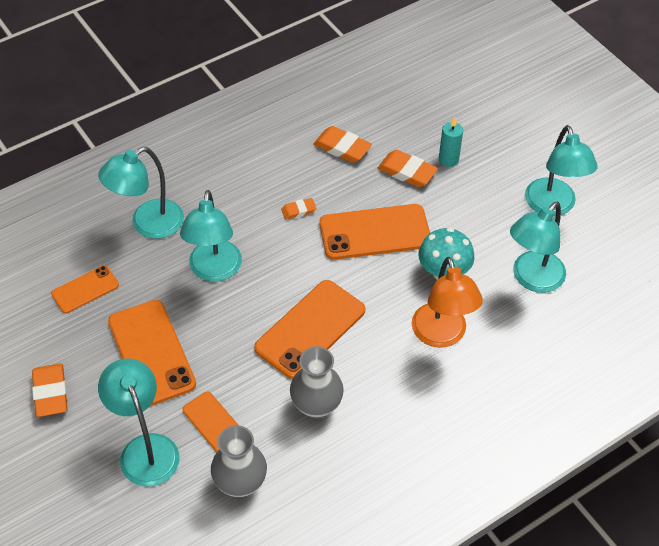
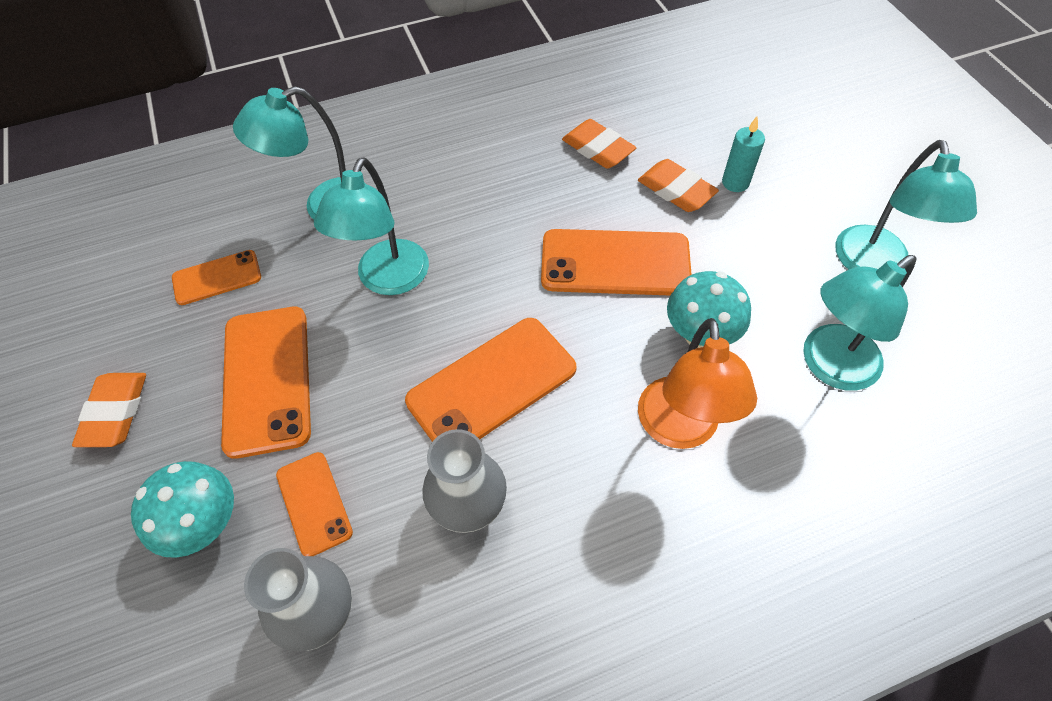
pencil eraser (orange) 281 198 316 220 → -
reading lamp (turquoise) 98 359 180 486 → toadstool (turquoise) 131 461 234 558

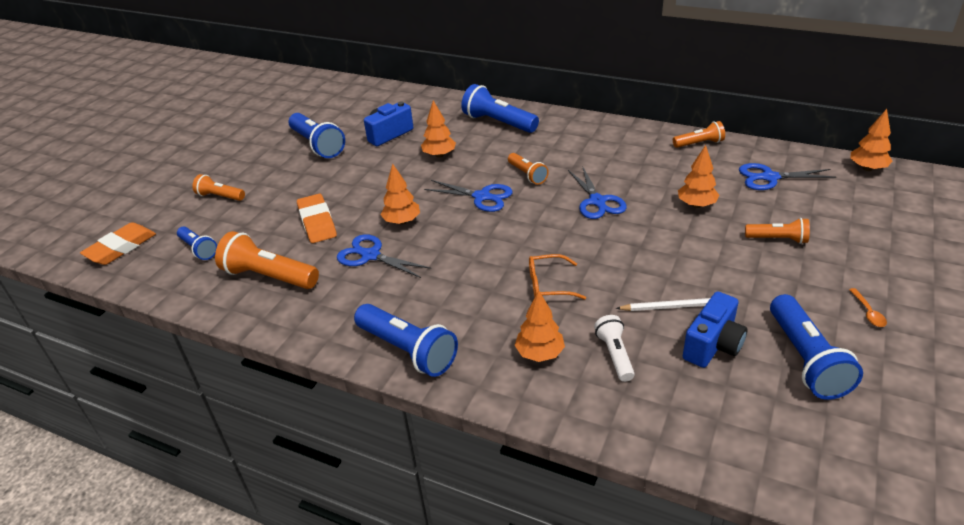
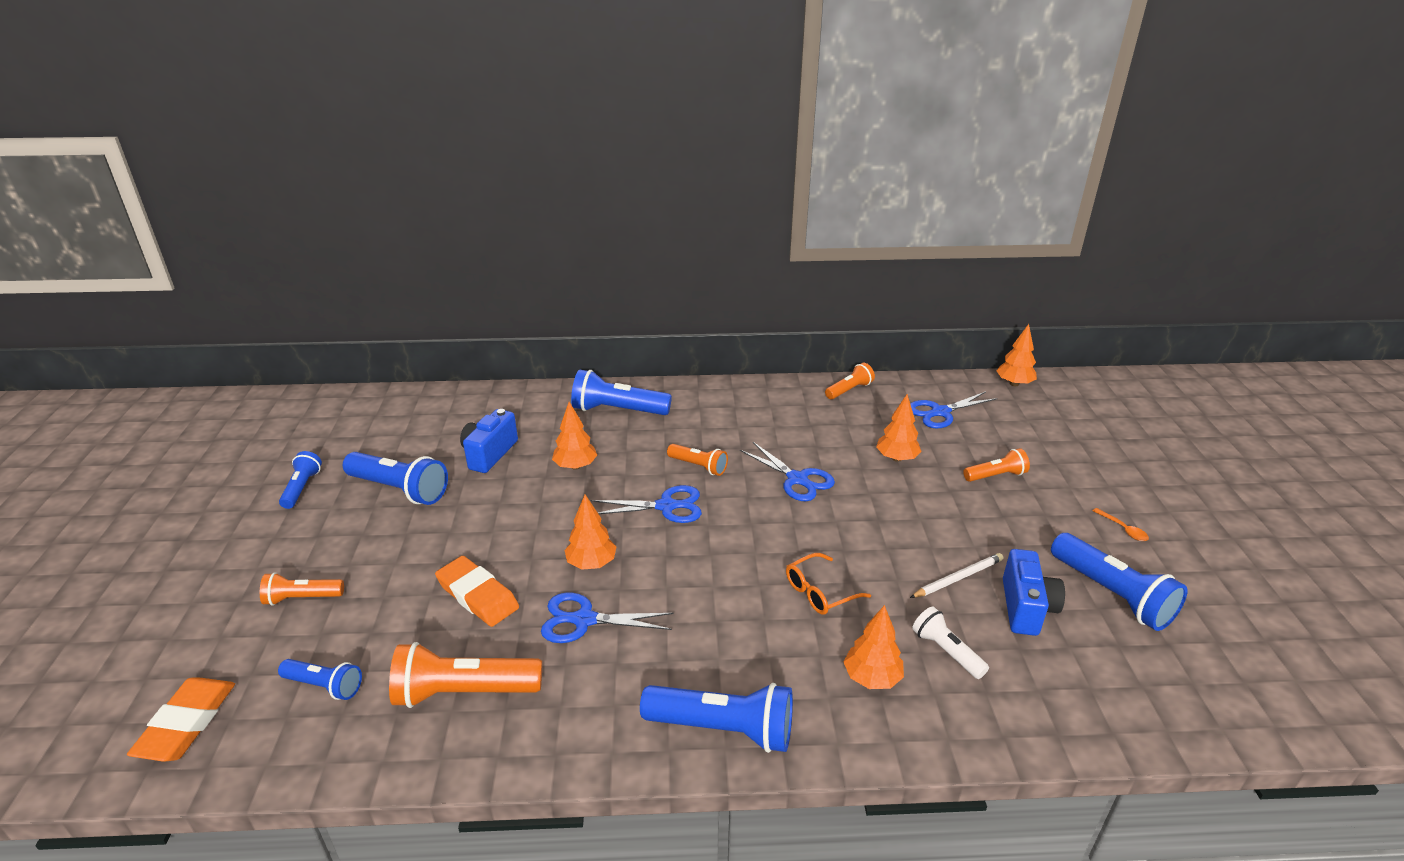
- → torch (cobalt) 279 451 322 509

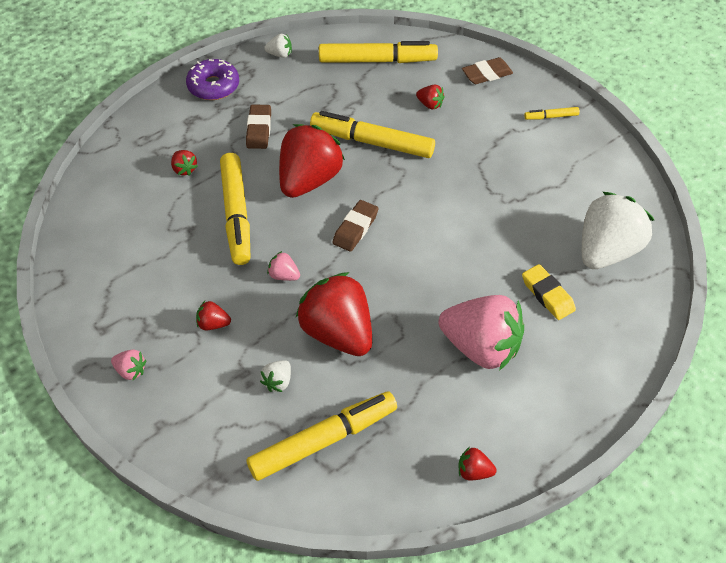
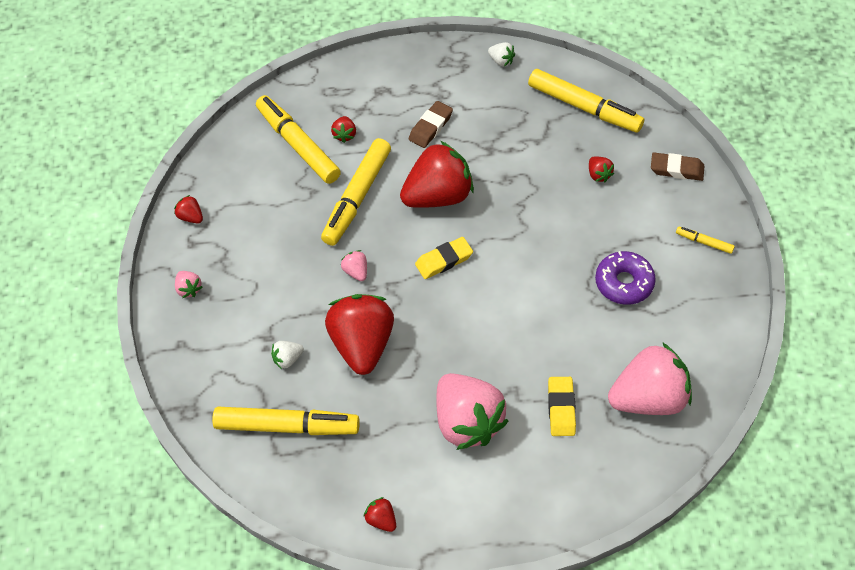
glazed donut (purple) 186 59 239 100 → glazed donut (purple) 595 251 656 305, relocated
berry (scarlet) 196 301 231 330 → berry (scarlet) 174 195 203 223, relocated
felt pen (yellow) 310 111 435 158 → felt pen (yellow) 256 95 341 184, relocated
pencil eraser (russet) 332 200 378 252 → pencil eraser (yellow) 415 237 473 279
berry (white) 582 192 654 269 → berry (rosy) 608 342 692 415

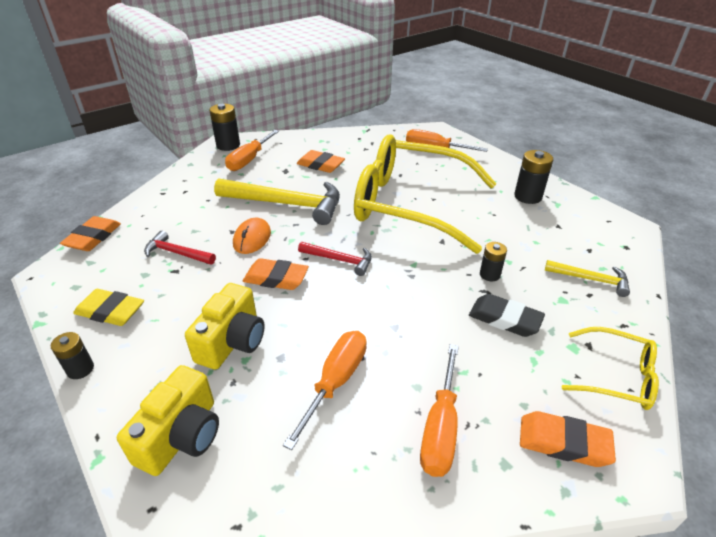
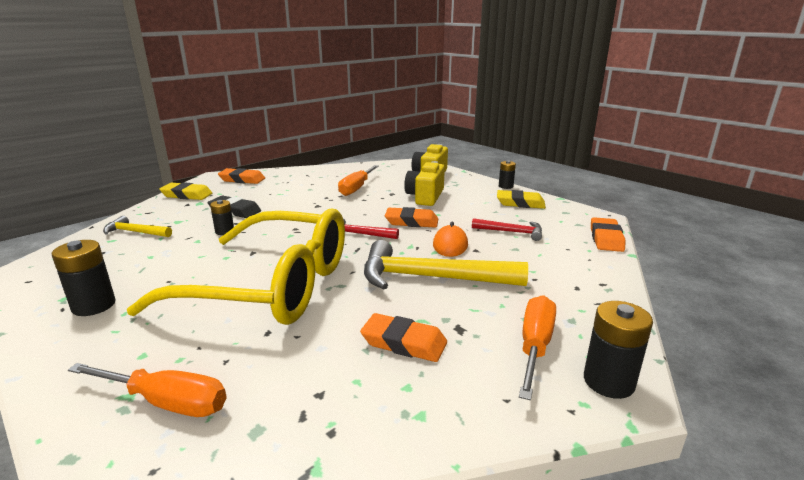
hand screwdriver (orange) 420 344 459 477 → -
spectacles (yellow) 562 327 659 410 → pencil eraser (yellow) 159 182 212 200

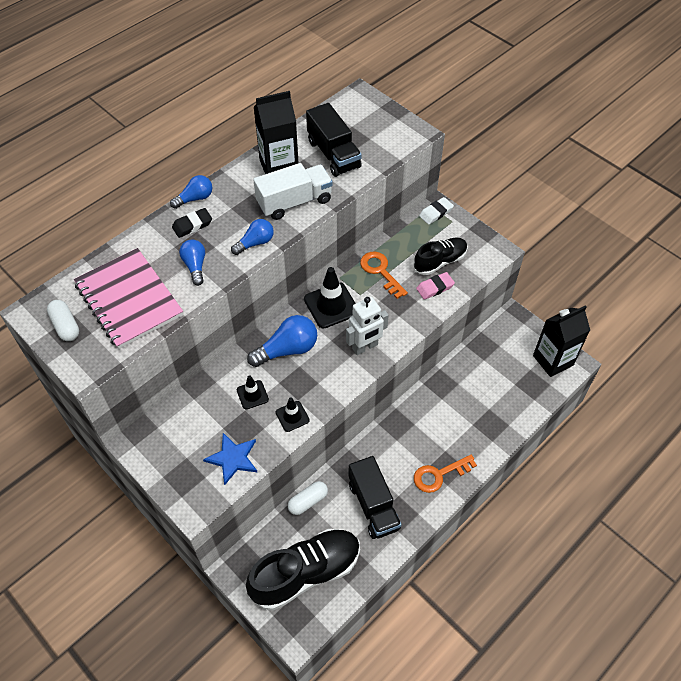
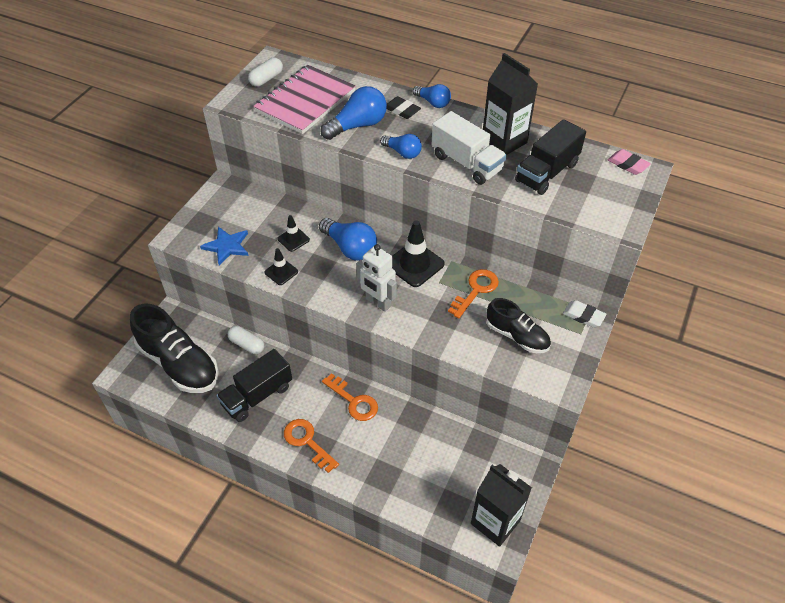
- → key (orange) 322 373 378 421
pencil eraser (rosy) 416 272 455 300 → pencil eraser (rosy) 608 149 651 175, relocated
lightbulb (cobalt) 179 239 205 286 → lightbulb (cobalt) 320 86 387 140, x1.62

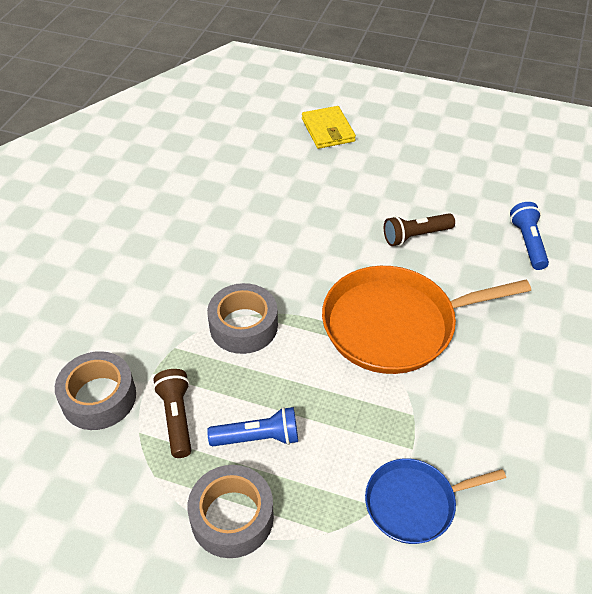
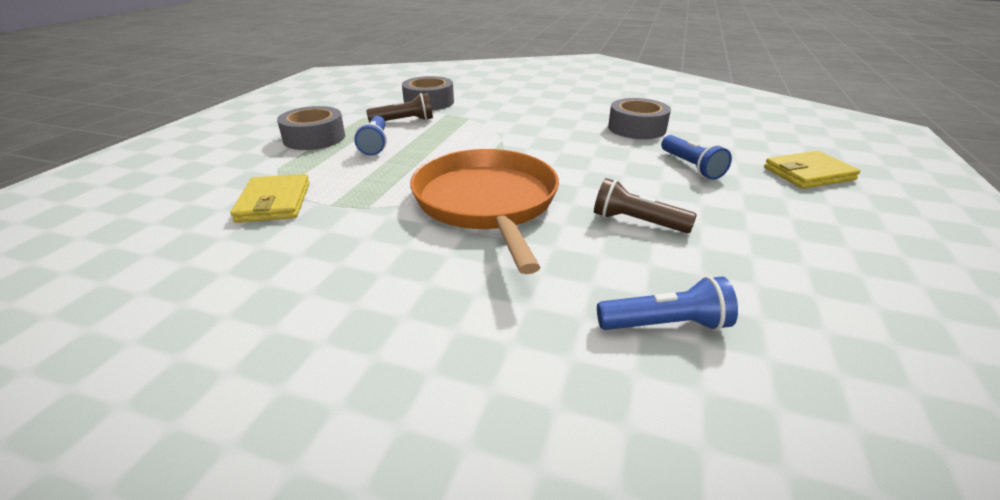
- → torch (cobalt) 661 135 732 180
tape (ash-grey) 207 283 278 354 → tape (ash-grey) 608 98 671 139, relocated
skillet (cobalt) 365 459 506 544 → wallet (yellow) 230 174 310 223
torch (russet) 384 213 455 246 → torch (russet) 594 178 697 233, 45 degrees counterclockwise

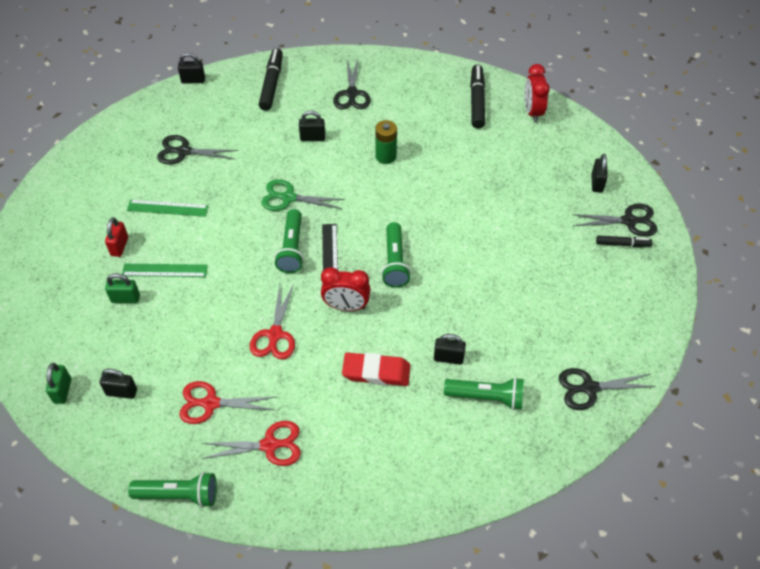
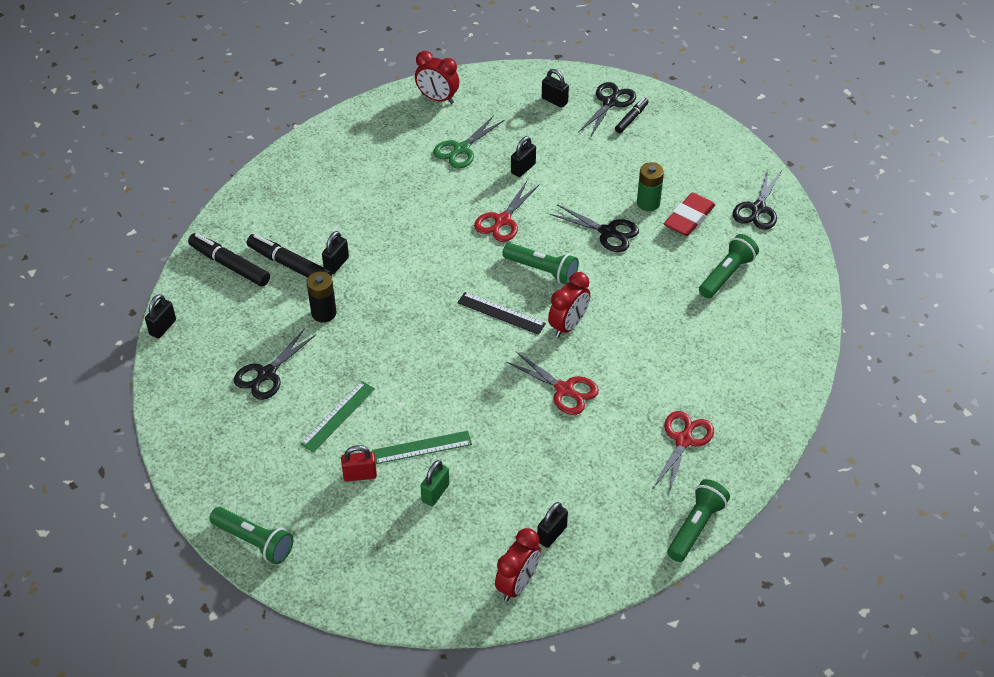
- → AA battery (black) 307 272 336 322
pair of scissors (scarlet) 179 381 275 424 → pair of scissors (scarlet) 474 181 539 242, relocated
pair of scissors (emerald) 261 179 345 211 → pair of scissors (emerald) 433 115 504 169, relocated
torch (emerald) 274 209 304 273 → torch (emerald) 209 507 293 564, relocated
pair of scissors (black) 333 60 371 109 → pair of scissors (black) 550 204 639 252, relocated
pencil eraser (scarlet) 342 353 411 386 → pencil eraser (scarlet) 664 192 715 236, relocated
AA battery (emerald) 375 120 397 164 → AA battery (emerald) 637 162 664 211, relocated
small lock (black) 434 334 466 365 → small lock (black) 511 136 536 177, relocated
felt pen (black) 470 65 485 129 → felt pen (black) 247 234 332 277, relocated
small lock (emerald) 46 363 71 404 → clock (scarlet) 495 528 541 601
small lock (scarlet) 105 217 128 257 → small lock (scarlet) 341 445 377 482, 45 degrees counterclockwise
measuring stick (emerald) 122 264 208 277 → measuring stick (emerald) 372 431 472 464, 45 degrees clockwise

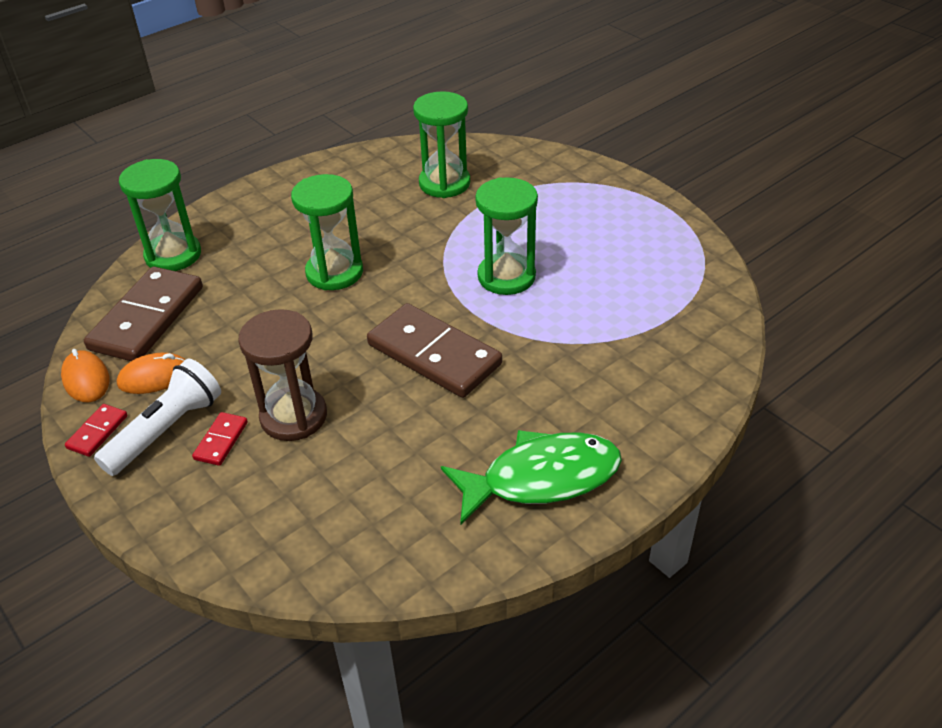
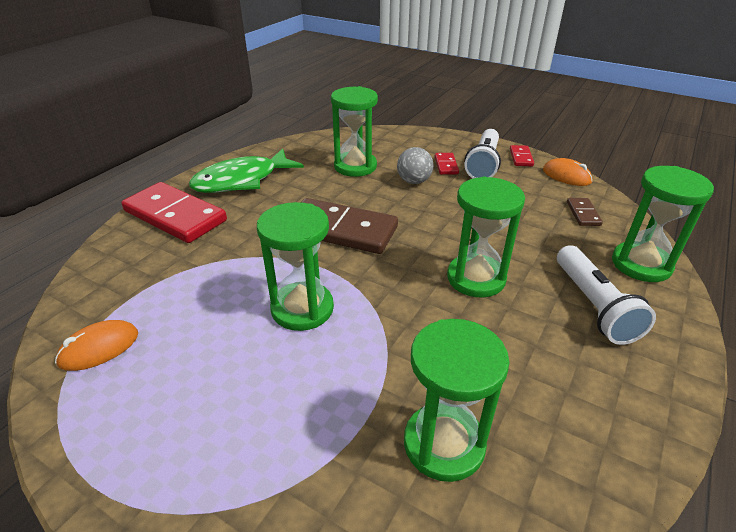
- → domino tile (scarlet) 121 182 227 243
- → hourglass (emerald) 331 86 378 177
- → torch (white) 557 245 656 345
PC mouse (orange) 117 353 186 394 → PC mouse (orange) 55 320 138 371, relocated
hourglass (russet) 238 309 327 441 → play ball (ash-grey) 397 147 433 184
domino tile (russet) 84 267 203 361 → domino tile (russet) 567 198 603 226, x0.44

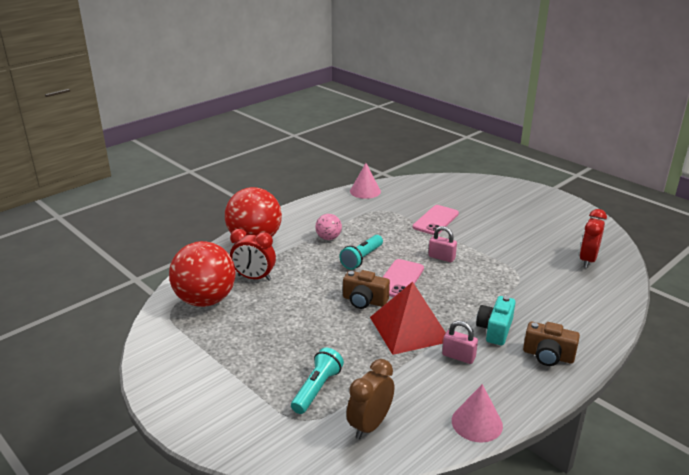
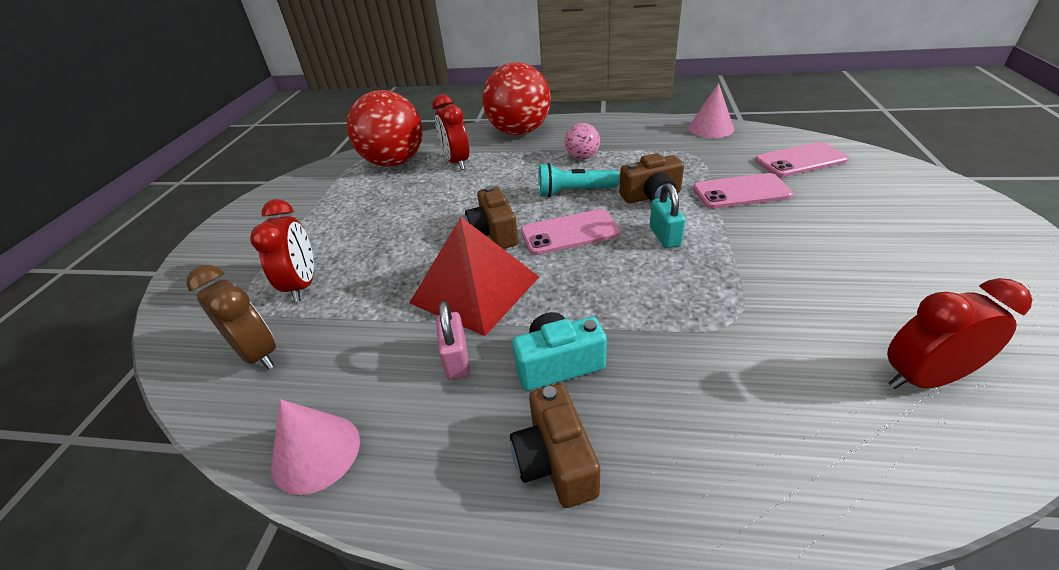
- → photo camera (russet) 619 153 684 203
- → mobile phone (rosy) 755 142 849 177
torch (turquoise) 291 347 344 414 → clock (scarlet) 250 199 314 302
small lock (rosy) 428 226 457 262 → small lock (turquoise) 650 183 685 248
clock (russet) 346 359 394 439 → clock (russet) 186 265 276 370, 45 degrees clockwise

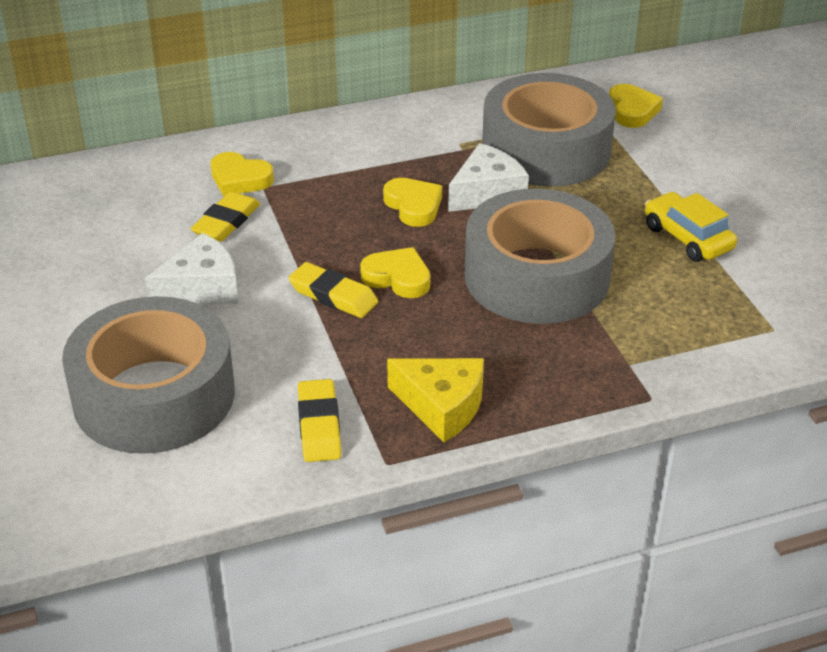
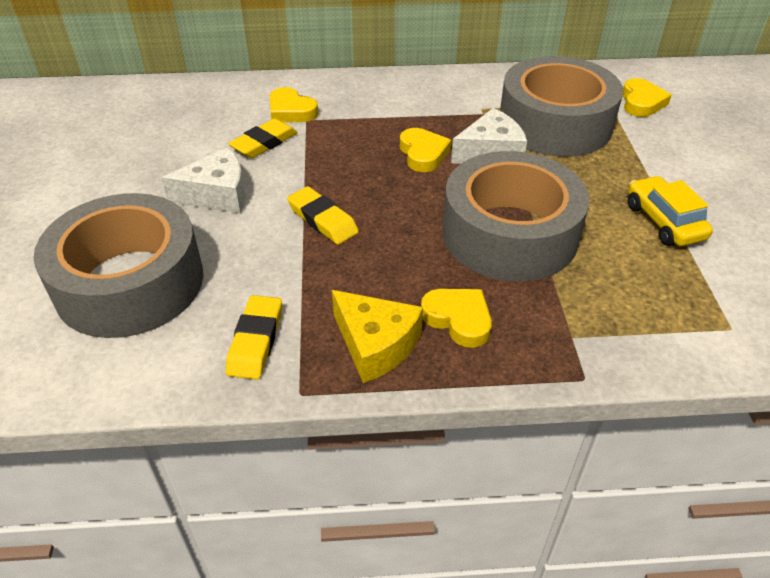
heart shape (yellow) 360 247 430 298 → heart shape (yellow) 421 289 492 348, relocated

